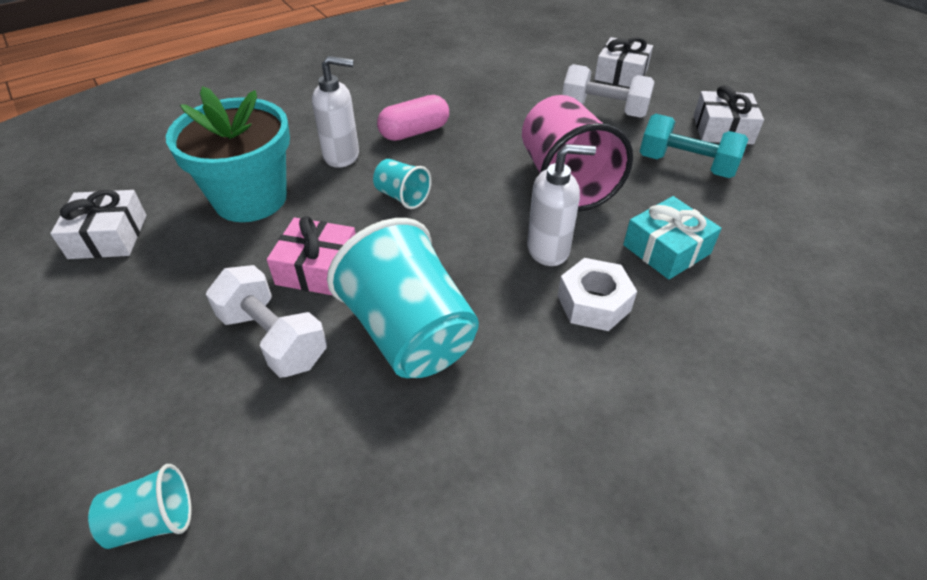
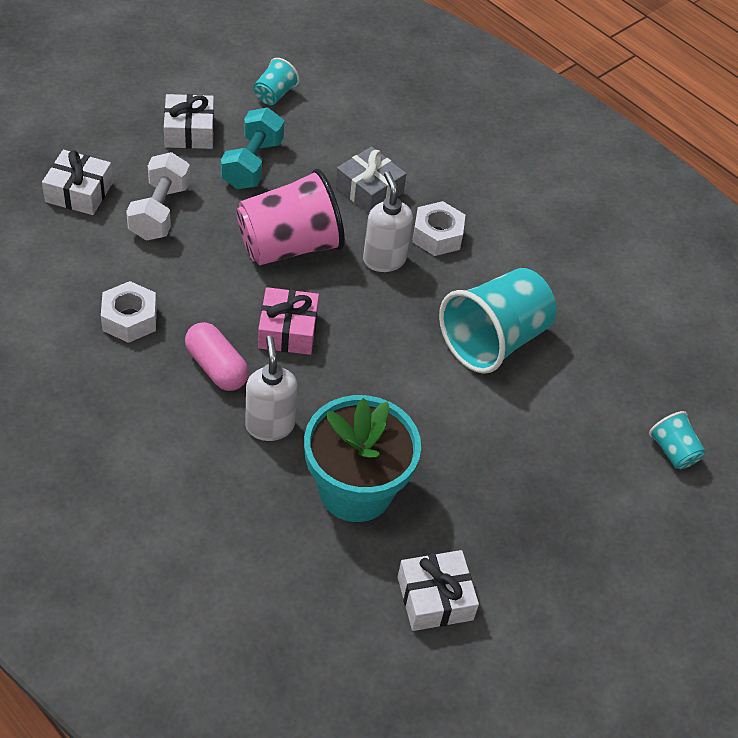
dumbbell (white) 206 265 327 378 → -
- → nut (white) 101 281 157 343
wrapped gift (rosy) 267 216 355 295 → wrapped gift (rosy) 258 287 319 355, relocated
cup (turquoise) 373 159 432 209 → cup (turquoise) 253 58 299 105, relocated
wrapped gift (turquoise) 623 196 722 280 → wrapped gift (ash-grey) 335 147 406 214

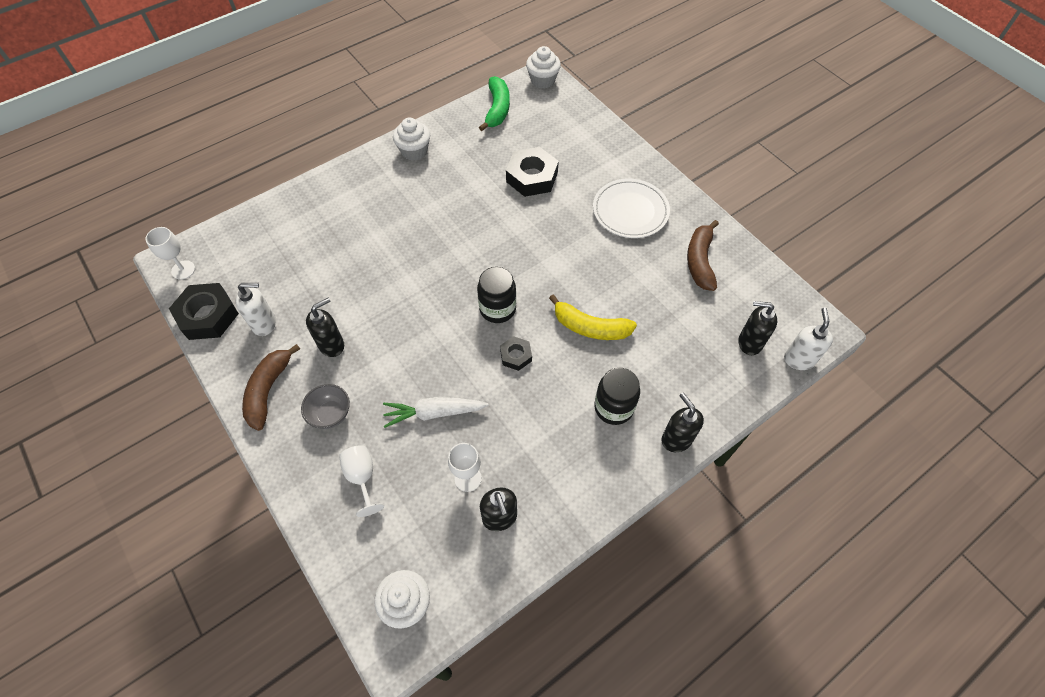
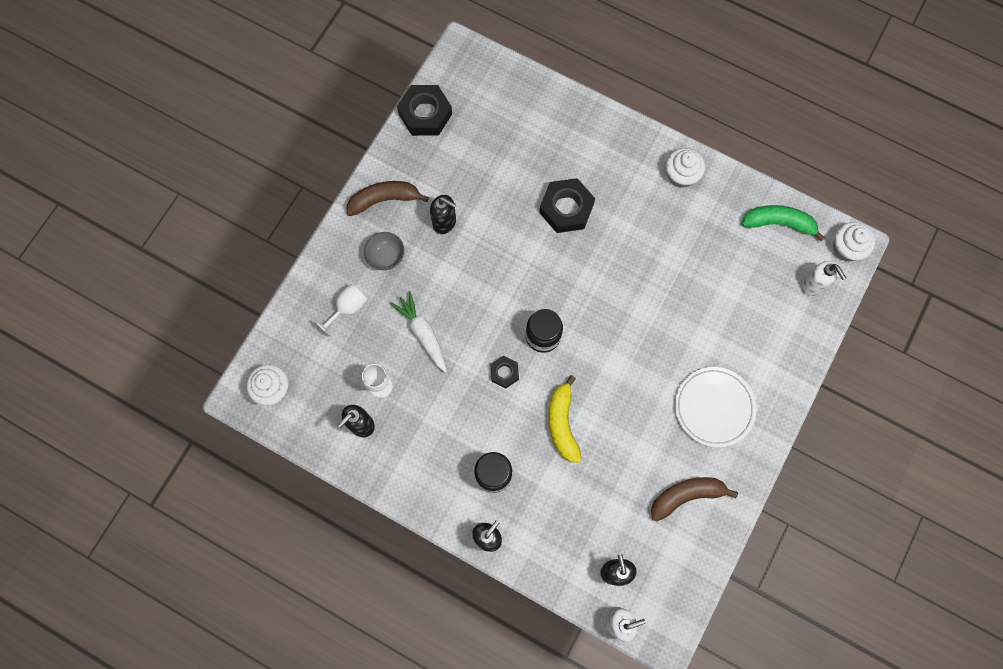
wine glass (white) 145 227 195 280 → -
soap dispenser (white) 236 283 276 336 → soap dispenser (white) 801 261 846 296, relocated
nut (black) 506 147 559 197 → nut (black) 539 178 595 233, relocated
toy banana (emerald) 479 76 510 131 → toy banana (emerald) 741 205 825 241, 150 degrees counterclockwise

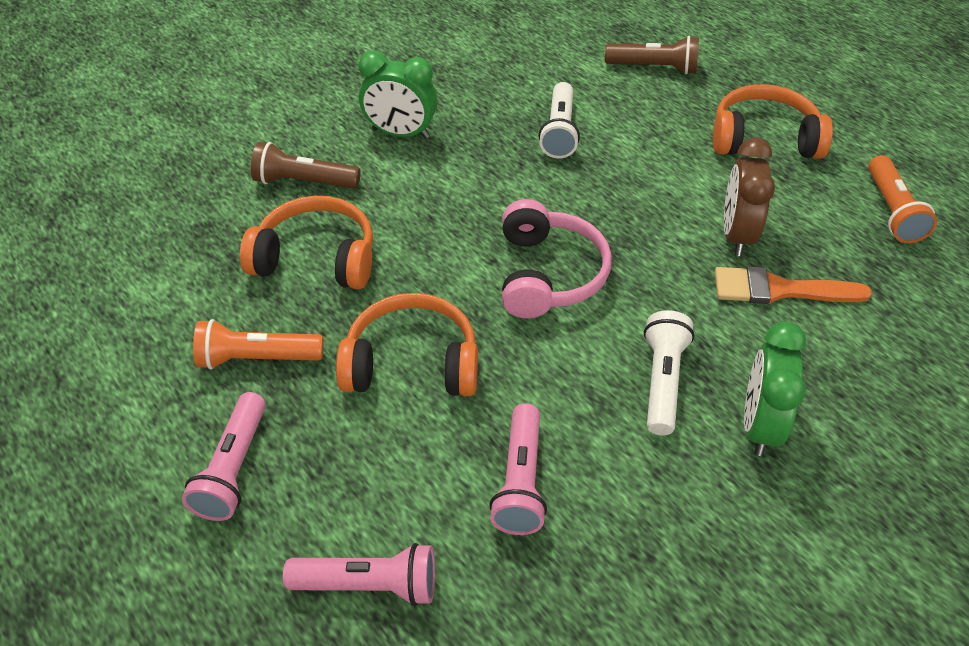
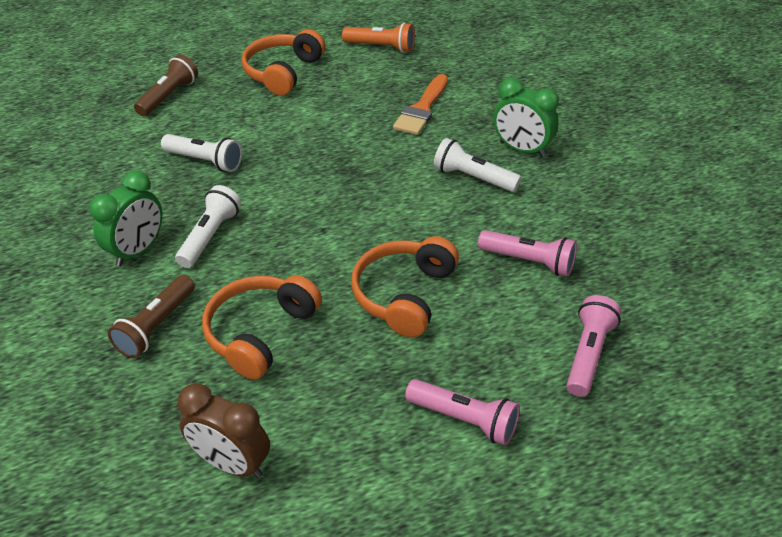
torch (orange) 193 319 323 370 → -
headphones (rosy) 502 199 612 319 → -
- → torch (white) 175 185 241 268
clock (russet) 724 138 775 256 → clock (russet) 177 383 270 478, relocated

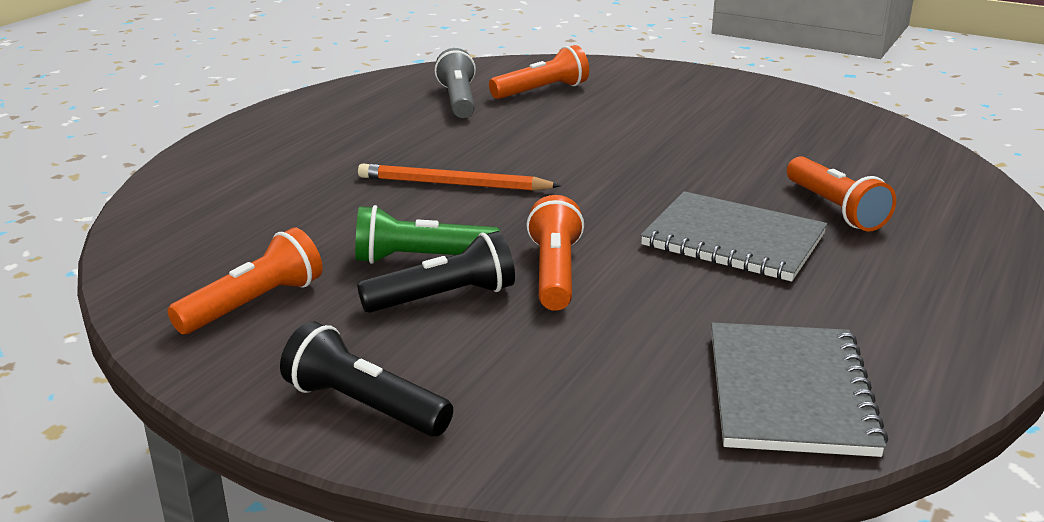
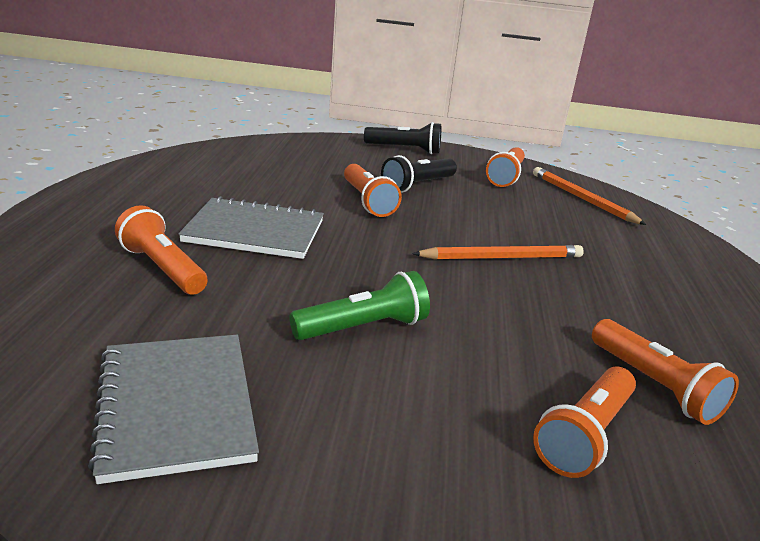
- → wooden pencil (orange) 533 167 646 225
torch (emerald) 355 205 500 264 → torch (emerald) 289 271 430 340, relocated
notebook (ash-grey) 711 323 888 457 → notebook (ash-grey) 88 335 259 484, relocated
torch (ash-grey) 435 48 476 118 → torch (orange) 592 319 739 425

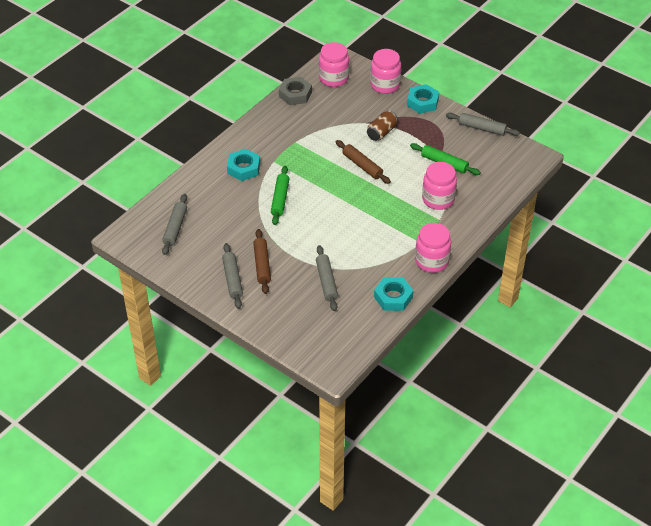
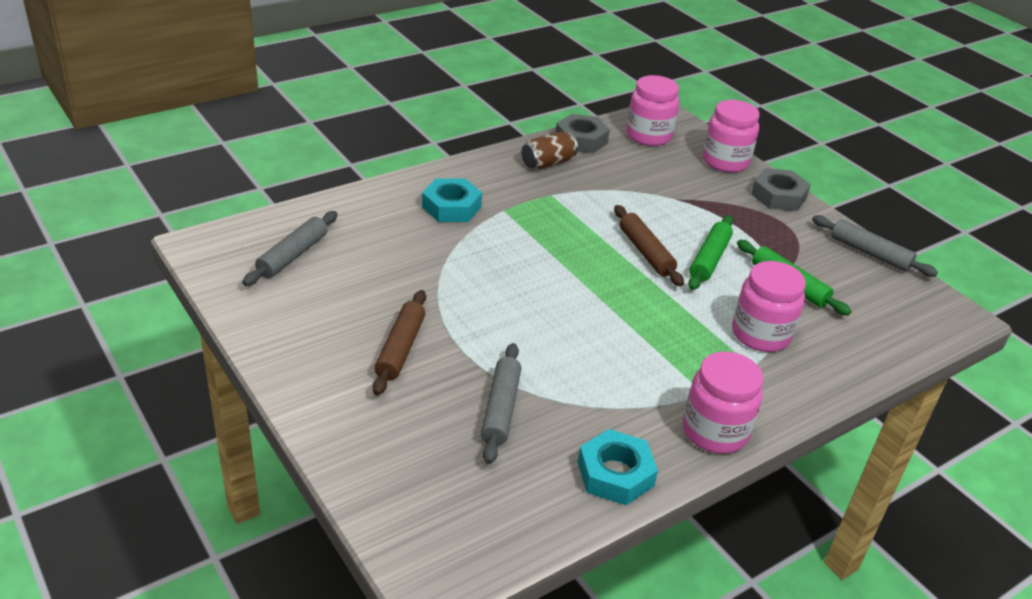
dough roller (ash-grey) 222 243 243 309 → -
dough roller (emerald) 271 166 289 225 → dough roller (emerald) 688 215 733 290, relocated
soda can (russet) 367 110 398 141 → soda can (russet) 521 131 578 170, relocated
nut (turquoise) 407 84 439 114 → nut (ash-grey) 751 168 811 211

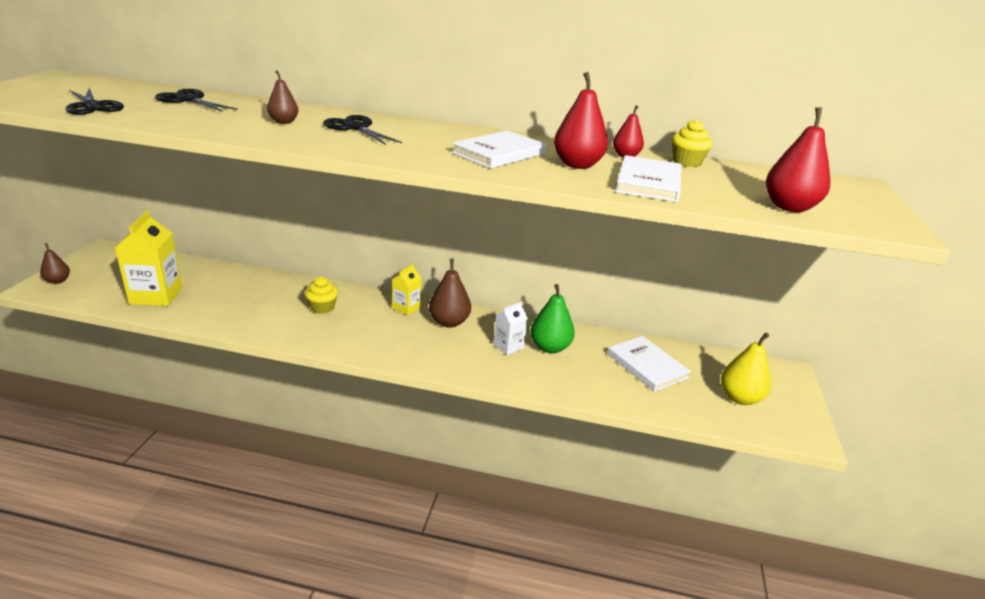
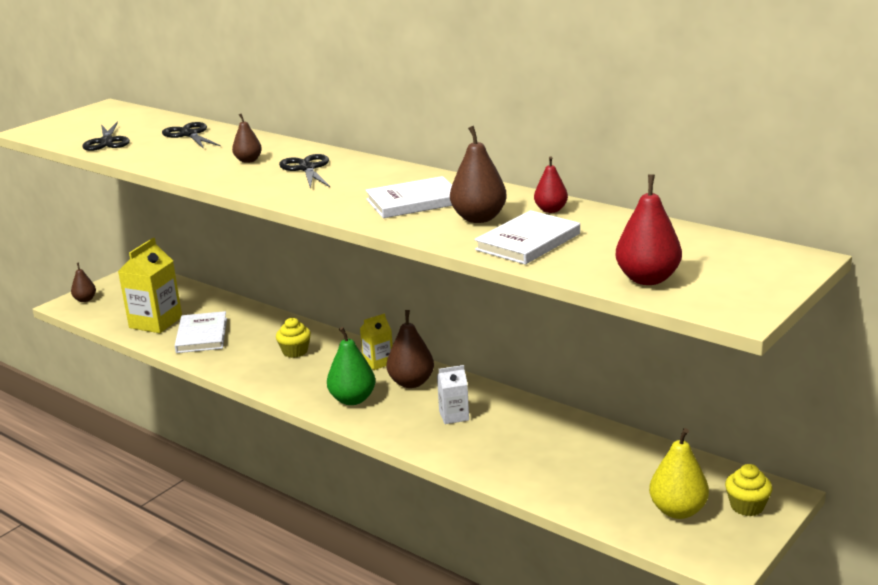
pear (emerald) 531 284 575 353 → pear (emerald) 327 327 375 405, relocated
hardback (white) 608 336 691 392 → hardback (white) 175 311 227 353, relocated
cupcake (yellow) 672 119 712 167 → cupcake (yellow) 725 464 773 516, relocated
pear (scarlet) 554 72 608 169 → pear (russet) 450 126 507 223

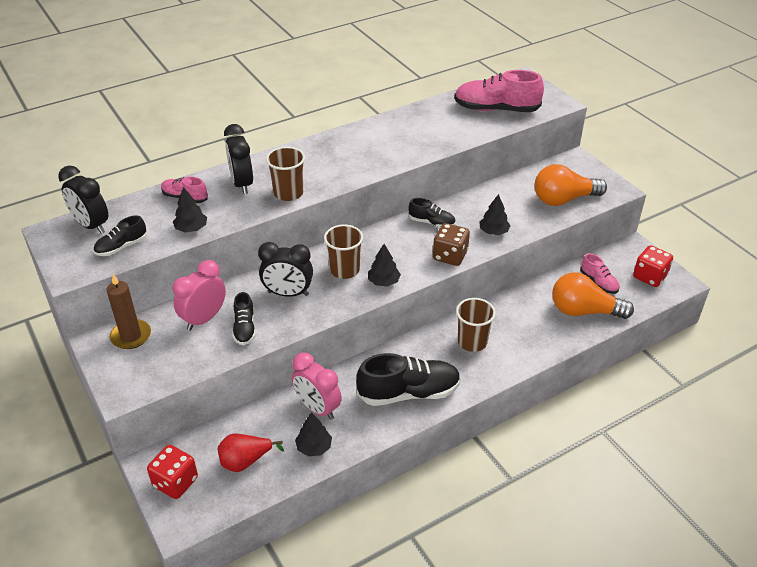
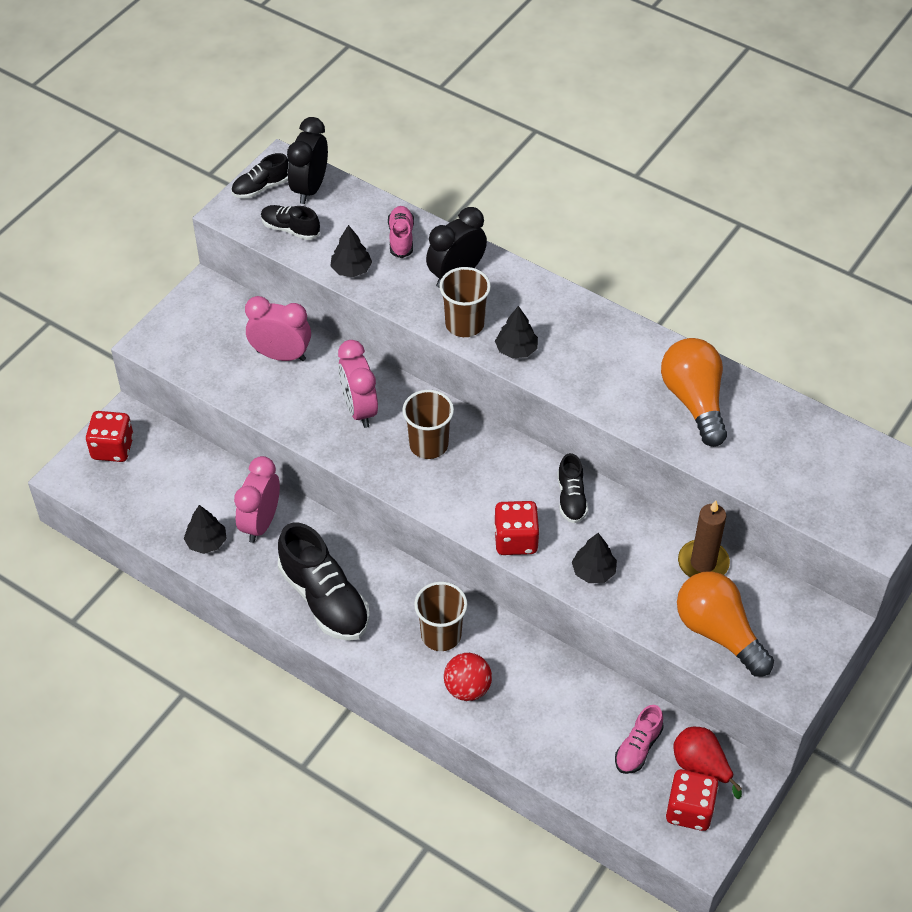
shoe (rosy) 454 70 544 112 → -
- → play ball (scarlet) 444 653 492 701
candle (russet) 106 274 151 349 → candle (russet) 678 500 730 577, relocated
pear (scarlet) 217 433 284 472 → pear (scarlet) 674 727 742 799, relocated
shoe (black) 232 292 256 345 → shoe (black) 231 153 289 199, relocated
toy tree (black) 368 244 401 286 → toy tree (black) 495 306 538 359, relocated
lightbulb (orange) 552 272 634 319 → lightbulb (orange) 661 338 727 447, relocated
clock (black) 258 242 313 297 → clock (rosy) 338 340 378 428
dice (russet) 433 223 470 266 → dice (scarlet) 494 501 540 555

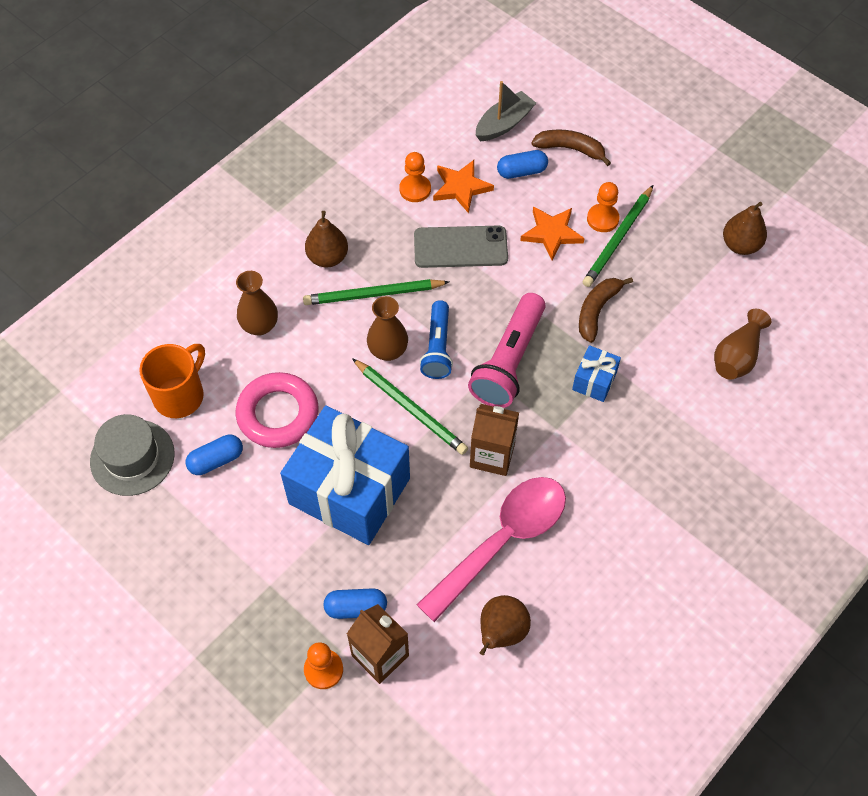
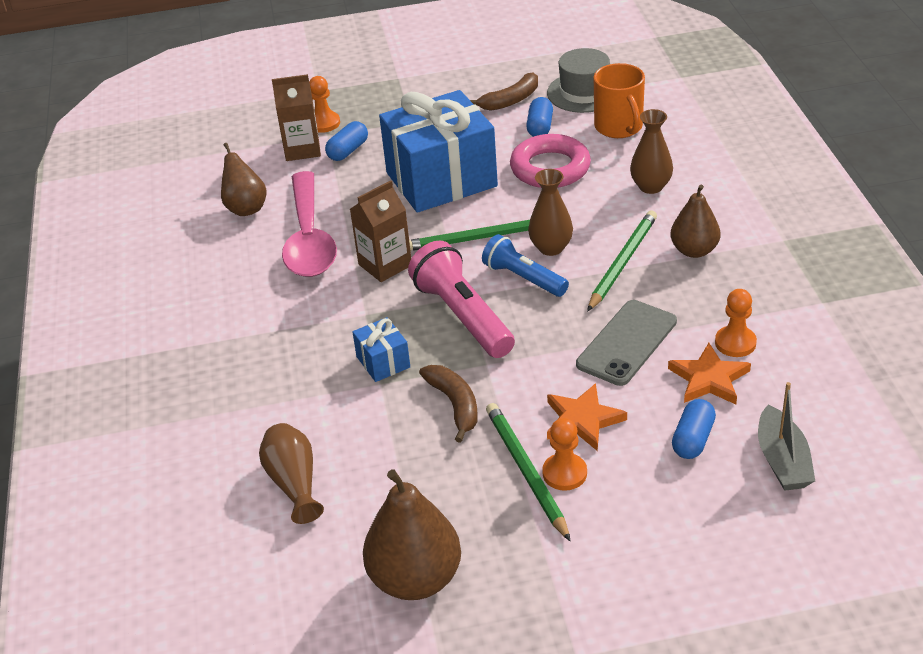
toy banana (russet) 531 129 611 166 → toy banana (russet) 470 72 538 110, relocated
pear (russet) 723 202 767 255 → pear (russet) 363 469 461 600, x1.55

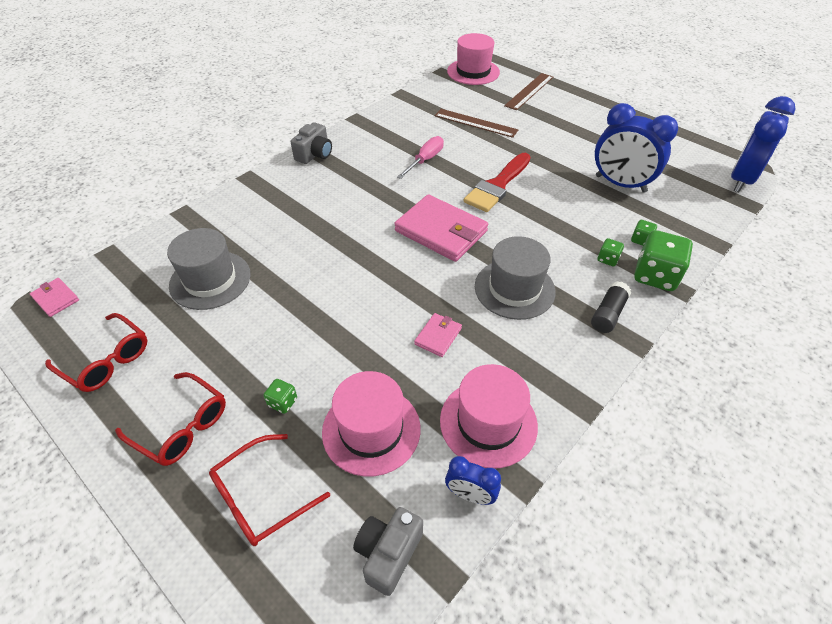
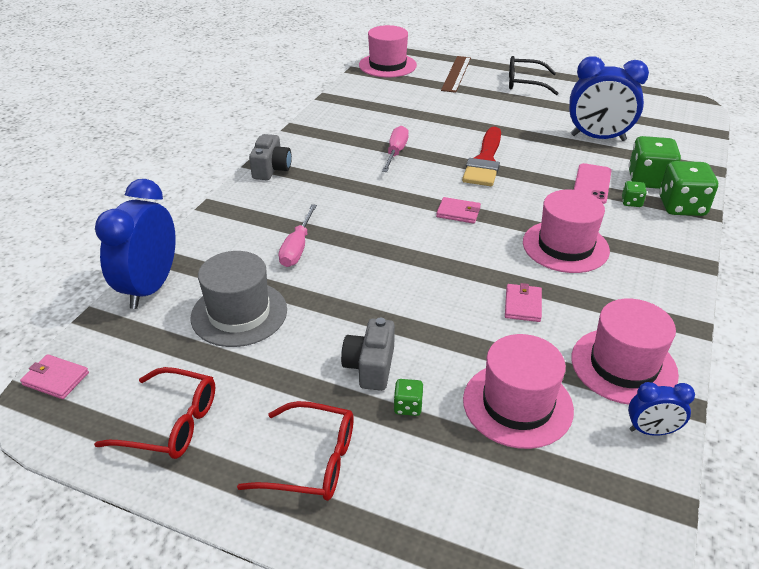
spectacles (scarlet) 209 434 330 546 → -
measuring stick (russet) 435 109 518 138 → -
glue stick (black) 591 281 631 333 → -
- → hand screwdriver (rosy) 278 204 317 267
- → spectacles (black) 509 56 559 95
- → mobile phone (rosy) 574 163 612 204
photo camera (ash-grey) 353 507 423 596 → photo camera (ash-grey) 341 318 395 391, relocated
clock (cobalt) 731 96 795 192 → clock (cobalt) 95 179 176 309, relocated
top hat (ash-grey) 475 236 556 320 → top hat (rosy) 523 190 610 273
wallet (rosy) 394 194 488 262 → wallet (rosy) 436 197 481 224, x0.47
dice (emerald) 631 220 657 246 → dice (emerald) 628 136 681 189, x2.11

